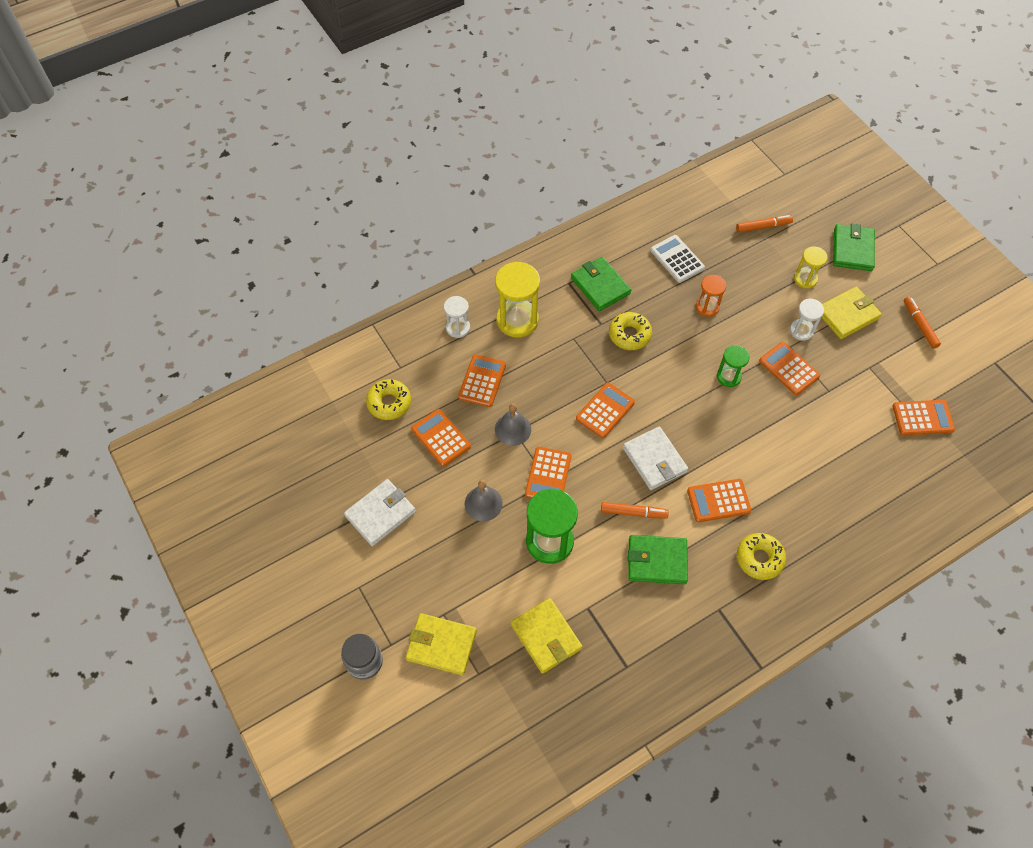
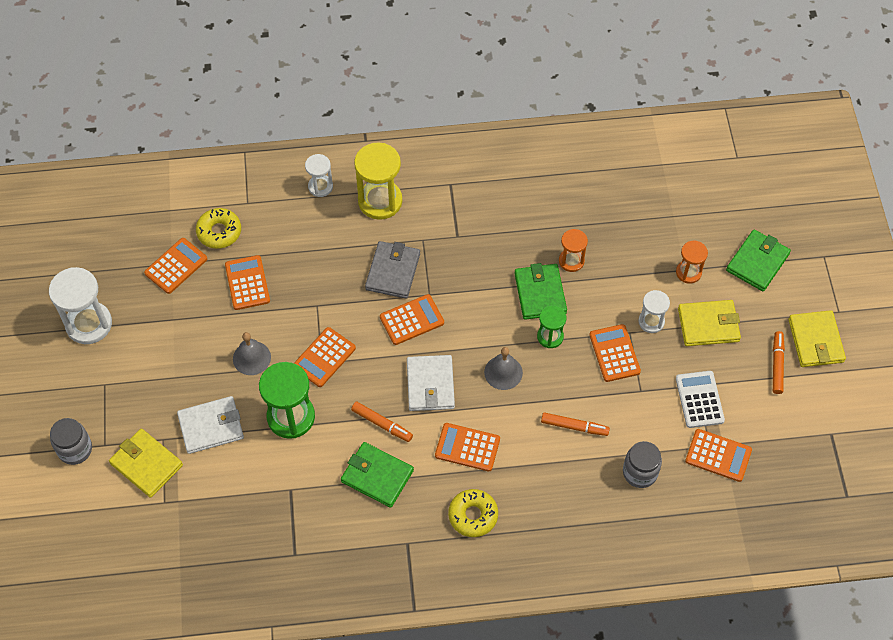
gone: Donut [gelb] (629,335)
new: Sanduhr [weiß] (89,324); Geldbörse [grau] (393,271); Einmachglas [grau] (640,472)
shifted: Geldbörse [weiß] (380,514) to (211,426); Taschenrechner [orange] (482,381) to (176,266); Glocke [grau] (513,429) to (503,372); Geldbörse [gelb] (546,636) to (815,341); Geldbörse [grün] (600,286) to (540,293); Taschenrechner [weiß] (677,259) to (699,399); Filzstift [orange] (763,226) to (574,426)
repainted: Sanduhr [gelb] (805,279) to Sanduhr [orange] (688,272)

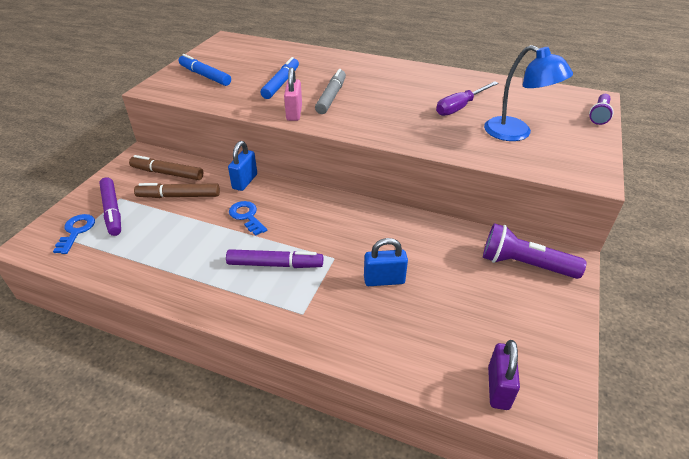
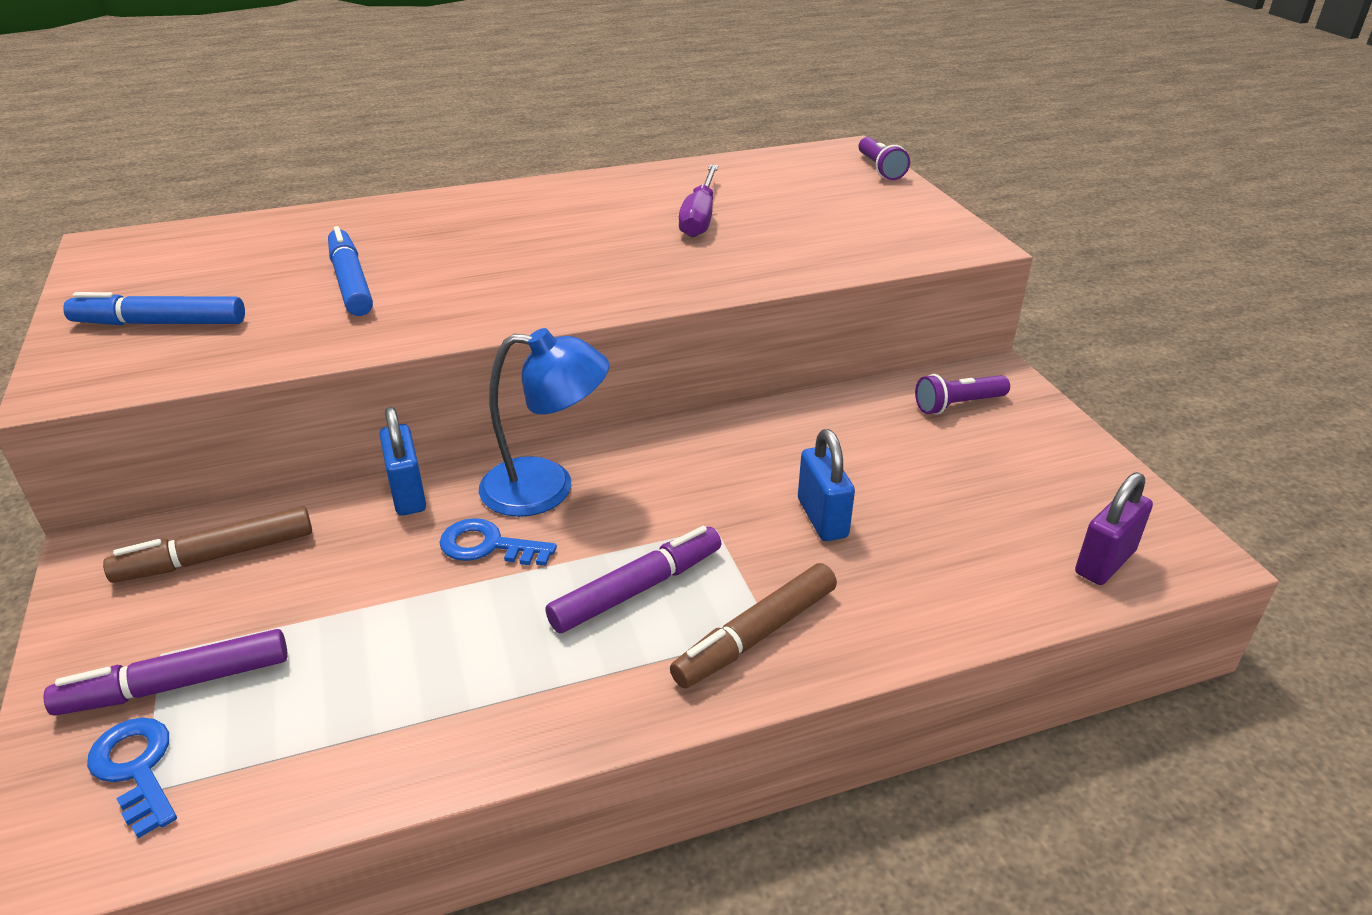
gone: Vorhängeschloss [rosa] (294,113); Filzstift [grau] (331,97)
shifted: Filzstift [braun] (179,196) to (756,635); Lampe [blau] (516,133) to (546,488)
rotated: Filzstift [lila] (112,211) = (176,684) 135 degrees clockwise; Vorhängeschloss [blau] (384,280) = (822,518) 60 degrees counterclockwise; Vorhängeschloss [lila] (498,388) = (1104,562) 75 degrees clockwise
scaled: Taschenlampe [lila] (524,265) = (958,405) x0.63

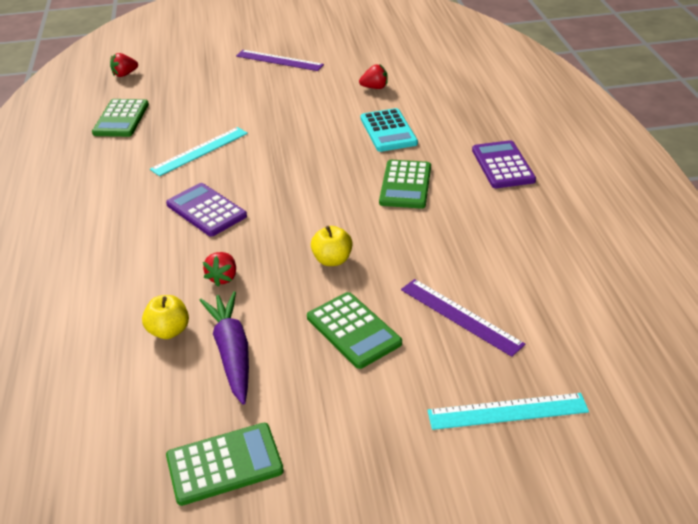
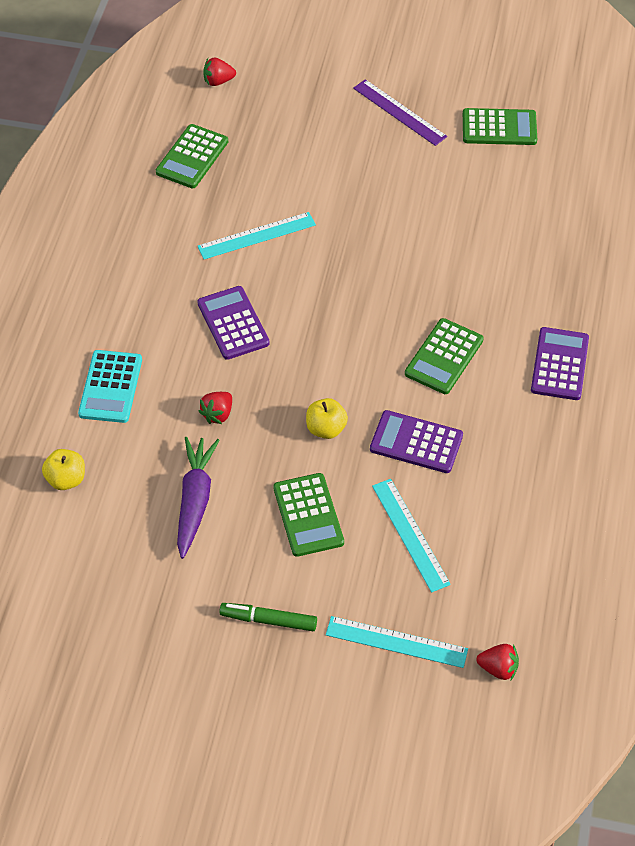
new: Filzstift [grün] (268,620); Taschenrechner [lila] (416,442)
shifted: Apfel [gelb] (169,331) to (66,479); Taschenrechner [grün] (224,464) to (499,128); Erdbeere [rot] (374,87) to (498,668); Taschenrechner [türkis] (388,131) to (110,387)
repainted: Lineal [lila] (460,316) to Lineal [türkis] (410,534)

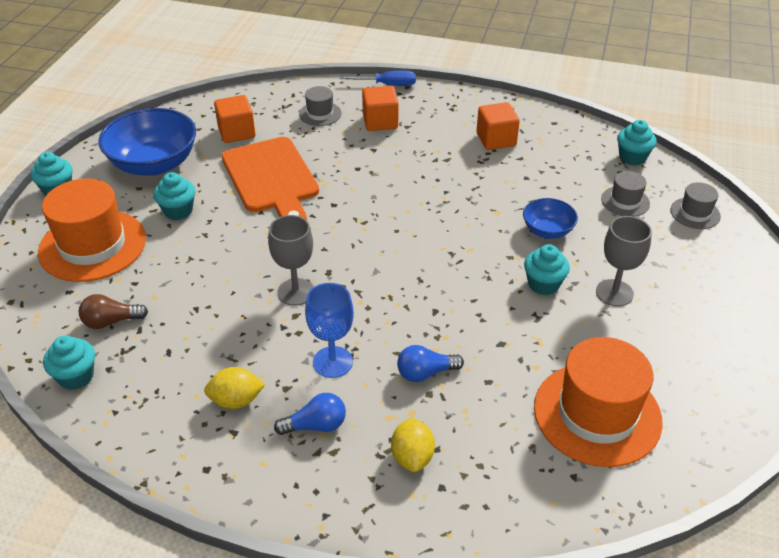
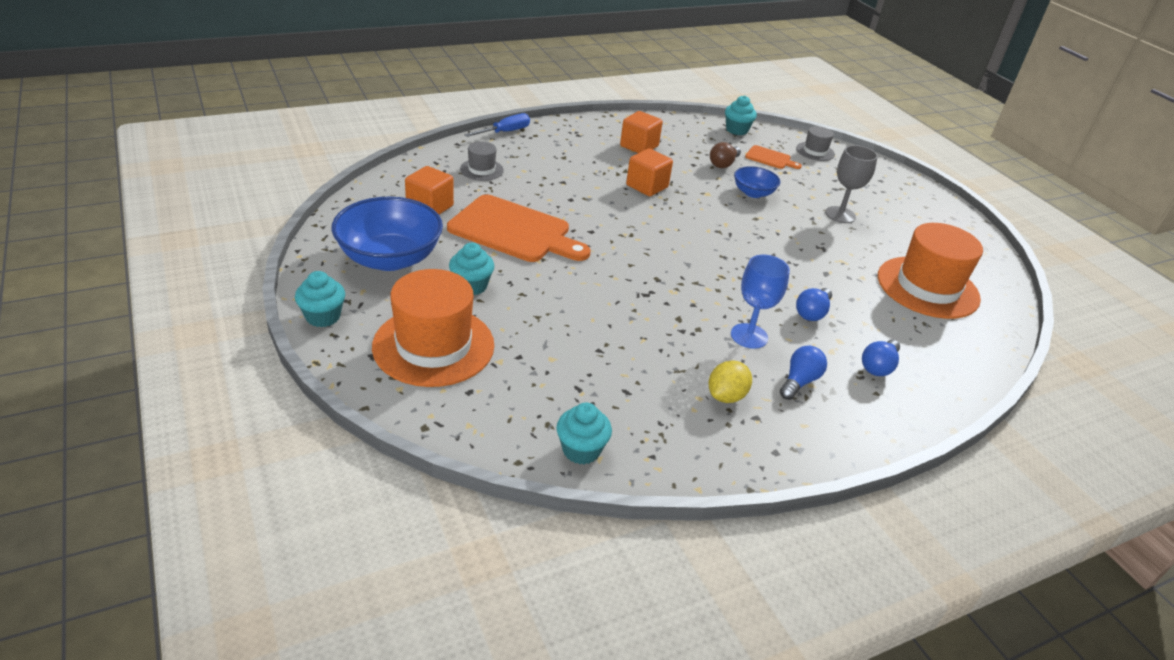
gone: Kelch [grau] (296,292); Muffin [türkis] (543,284)
shifted: Glühbirne [braun] (111,321) to (723,164); Kubus [orange] (380,122) to (647,186)
swapped: Zitrone [gelb] (412,457) to Glühbirne [blau] (878,366); Hut [grau] (625,201) to Schneidebrett [orange] (770,158)

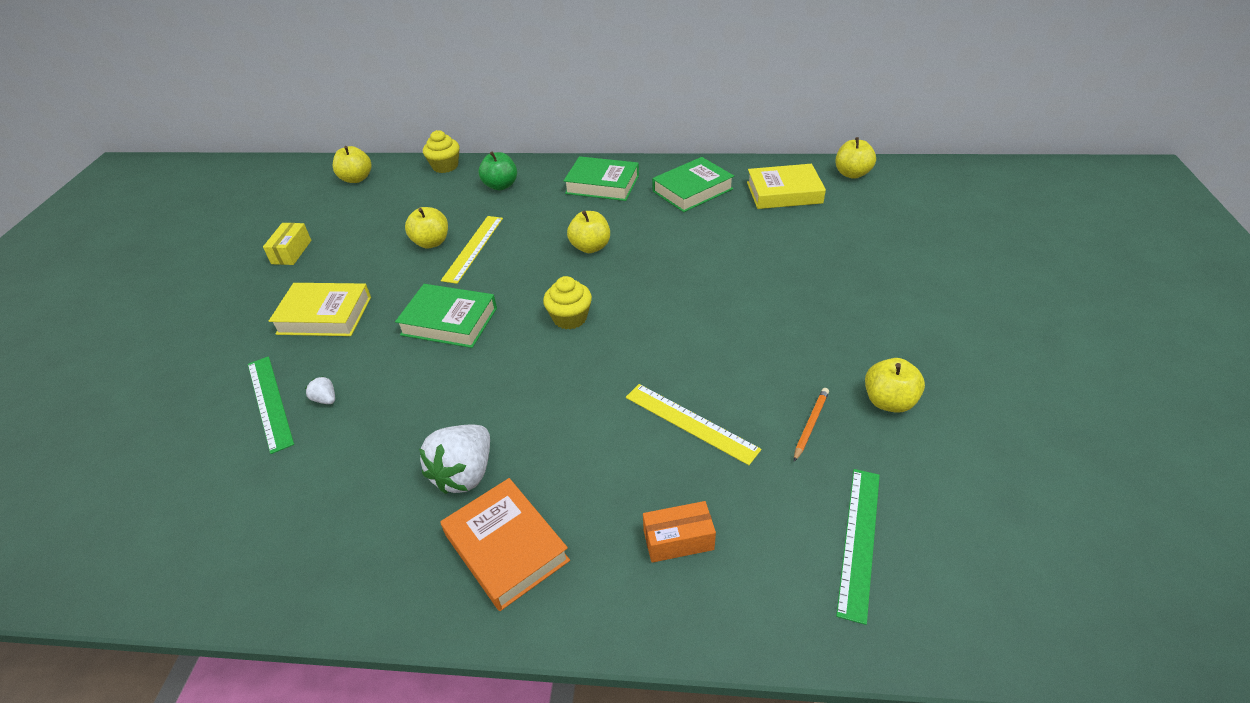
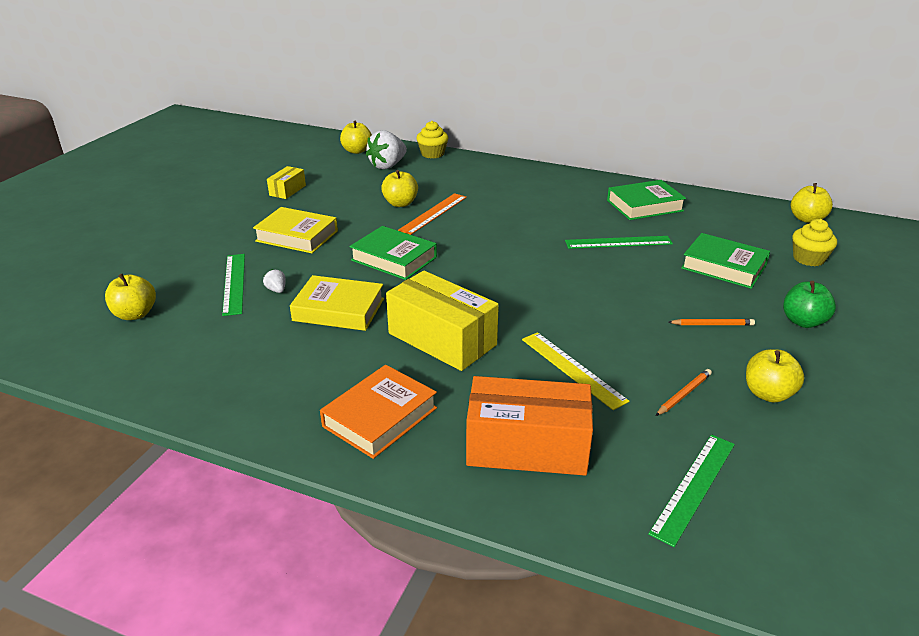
new: Schachtel [gelb] (442,339); Lineal [grün] (618,242); Bleistift [orange] (712,325)
shifted: Erdbeere [weiß] (464,473) to (387,166); Apfel [grün] (500,186) to (803,321); Muffin [gelb] (570,318) to (808,259); Buch [grün] (602,184) to (723,267); Apfel [gelb] (590,247) to (135,314); Buch [gelb] (784,193) to (338,310)
repainted: Lineal [gelb] (473,248) to Lineal [orange] (433,213)
rotated: Buch [orange] (506,547) = (380,417) 60 degrees clockwise
scaled: Schachtel [orange] (678,540) = (527,447) x2.00

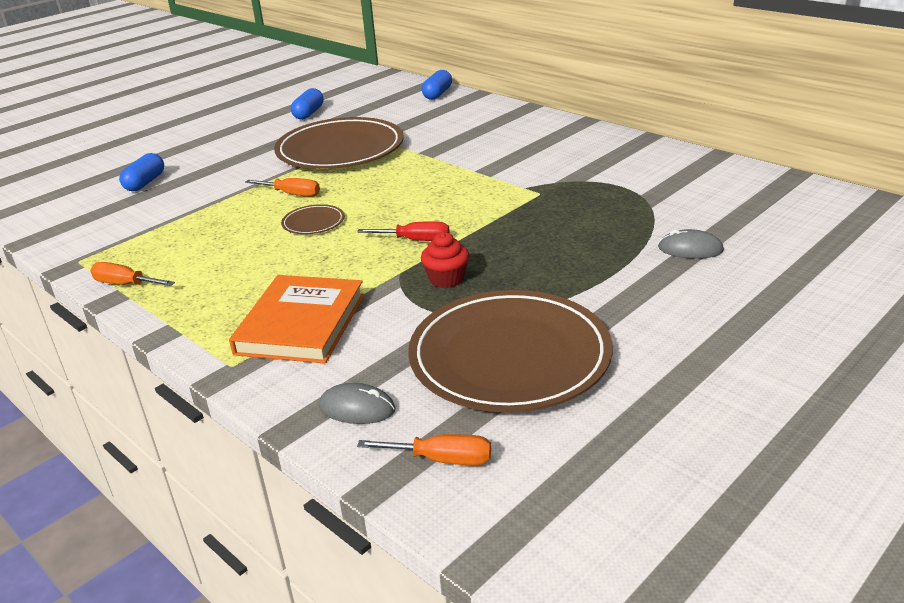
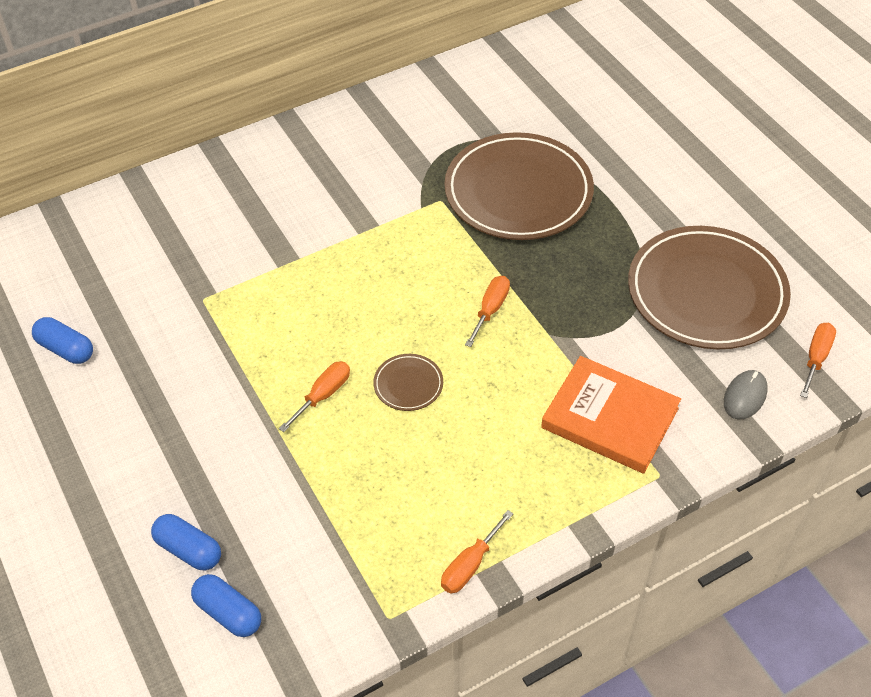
gone: Muffin [rot] (446,279); Computermaus [grau] (690,249)
shifted: Teller [braun] (340,150) to (518,192); Kapsel [blau] (437,94) to (228,613)
repainted: Schraubenzieher [rot] (416,240) to Schraubenzieher [orange] (490,310)

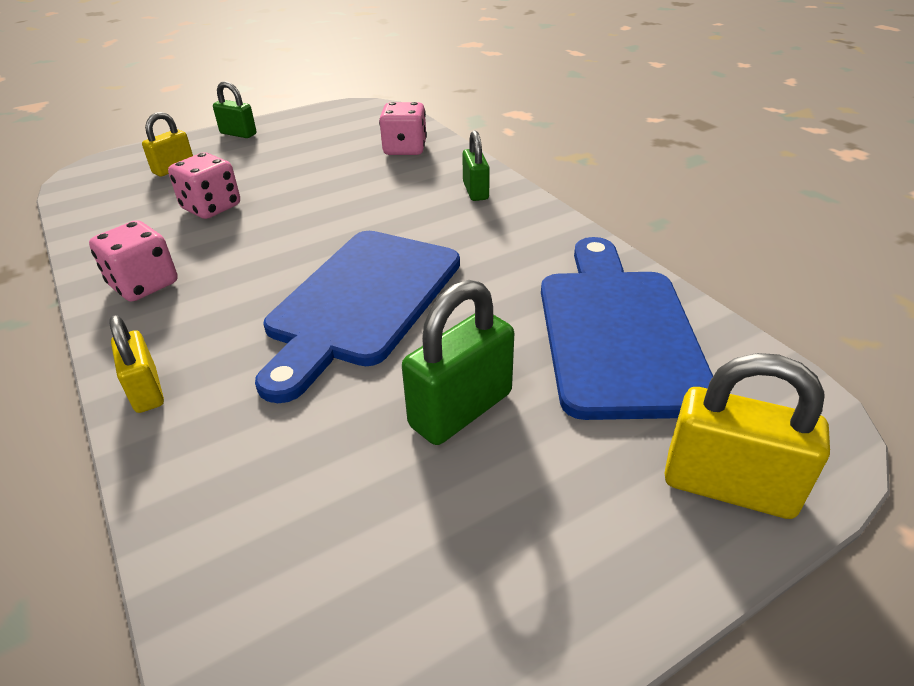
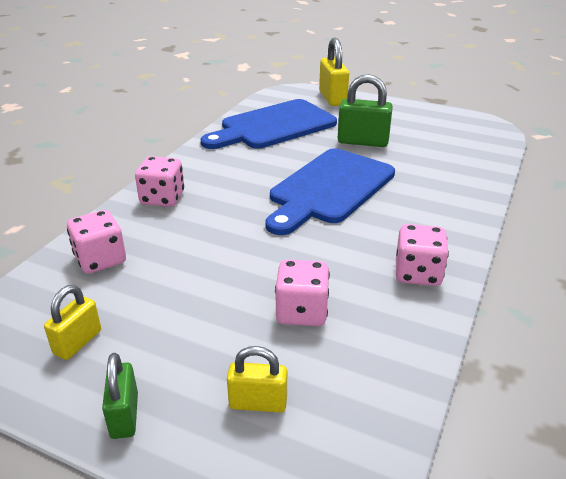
shifted: Vorhängeschloss [gelb] (146,391) to (78,342)
swapped: Vorhängeschloss [grün] (475,191) to Spielwürfel [rosa] (162,198)
rotated: Schneidebrett [blau] (361,301) = (329,188) 135 degrees clockwise

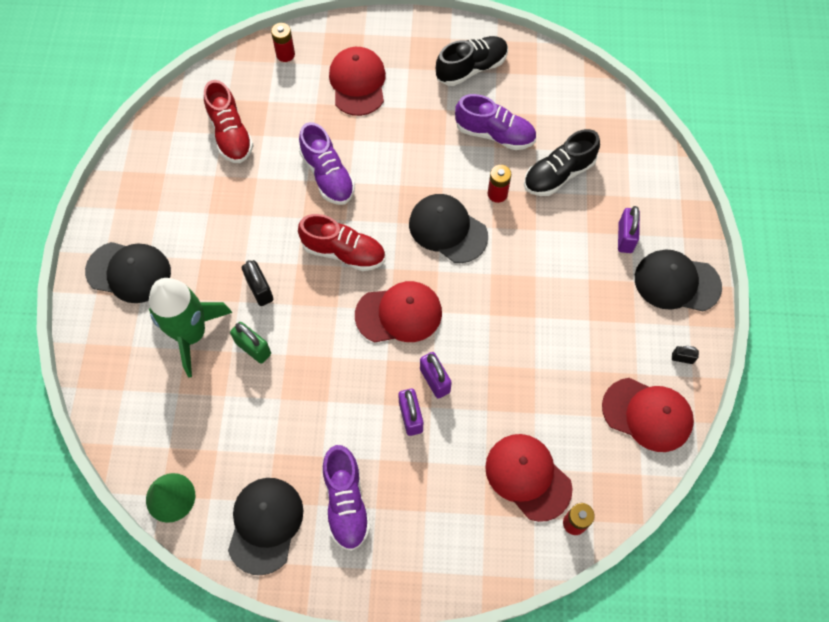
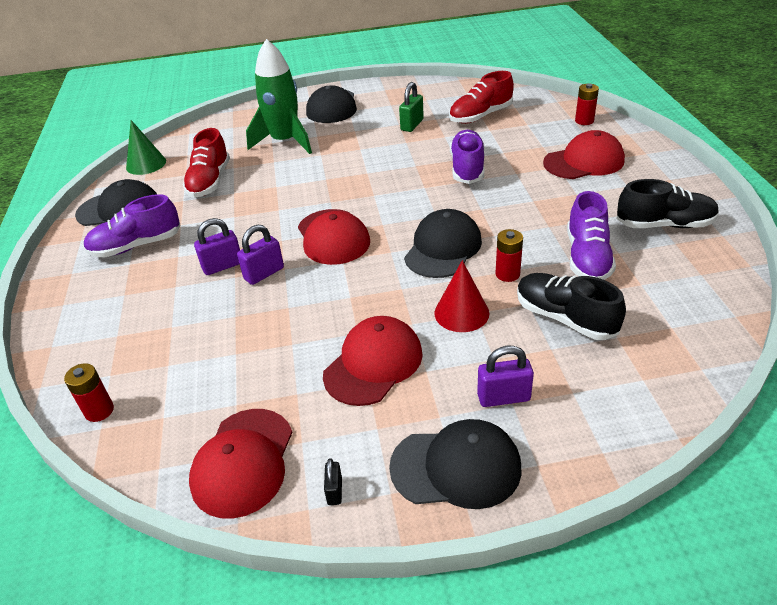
gone: Vorhängeschloss [schwarz] (260,290)
new: Kegel [rot] (461,313)
shifted: Vorhängeschloss [grün] (253,348) to (412,125); Schuh [rot] (344,252) to (210,182); Kappe [rot] (528,477) to (373,364)
rotated: Schuh [lila] (328,175) = (467,168) 135 degrees clockwise; Schuh [schwarz] (471,68) = (664,225) 45 degrees counterclockwise; Kappe [schwarz] (676,282) = (456,467) 90 degrees clockwise

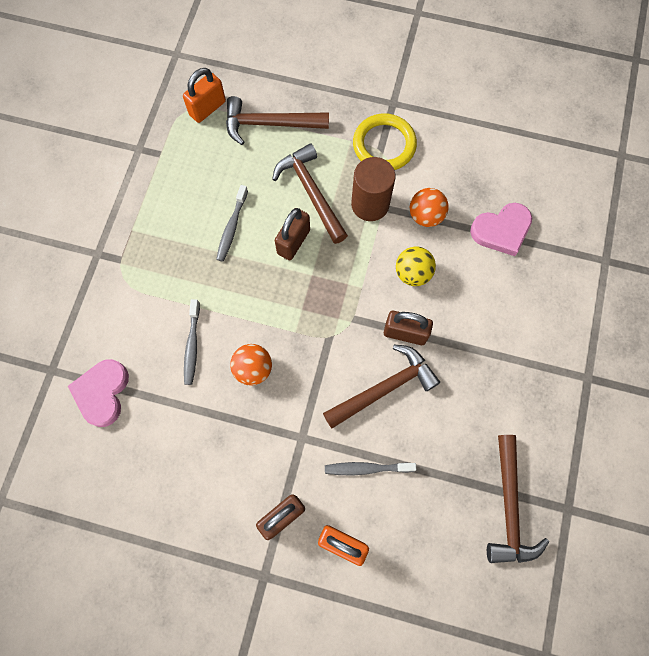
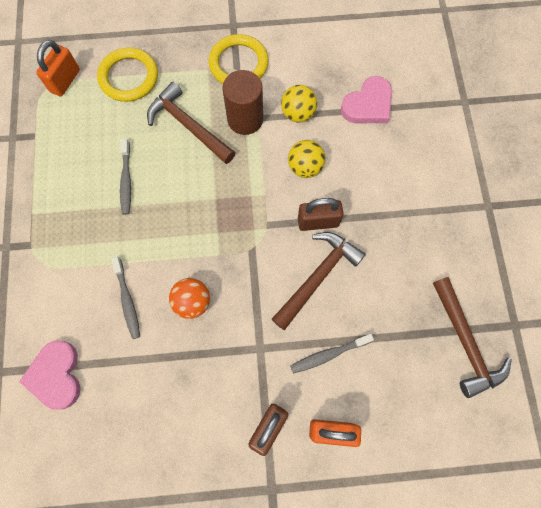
gone: Vorhängeschloss [braun] (293,242)
swapped: Hammer [braun] (270,124) to Ring [gelb] (129,77)
repainted: Ball [orange] (425,216) to Ball [gelb] (298,113)

